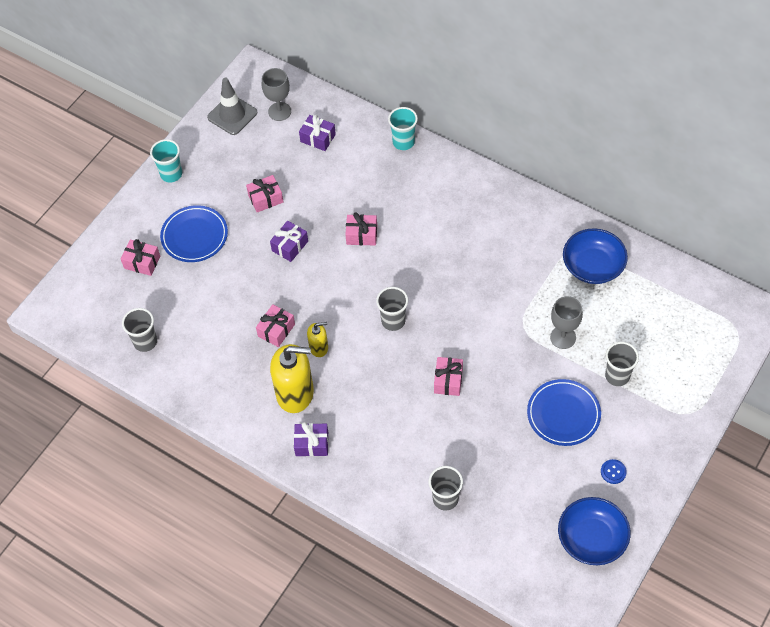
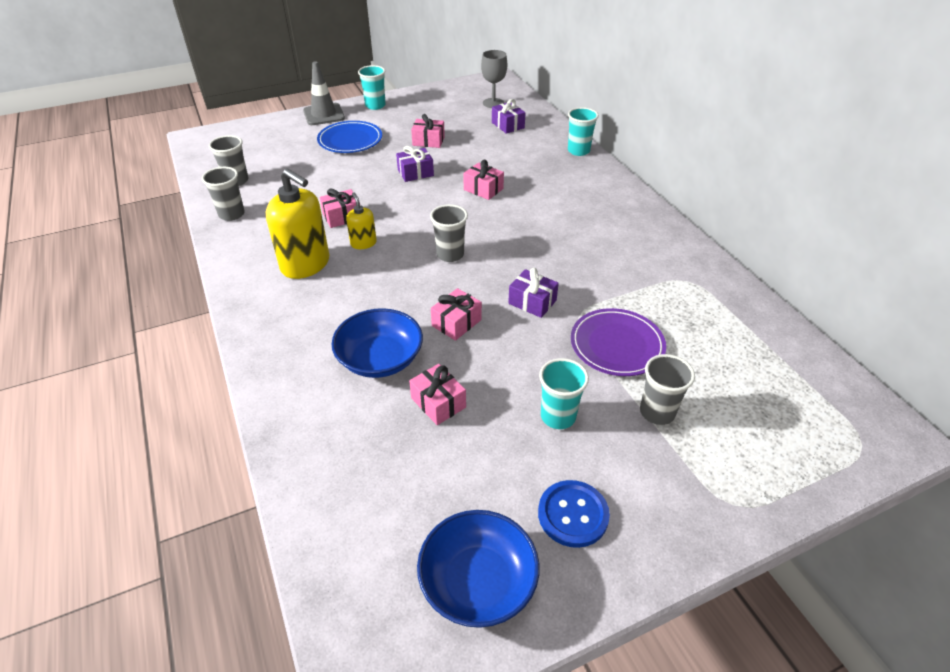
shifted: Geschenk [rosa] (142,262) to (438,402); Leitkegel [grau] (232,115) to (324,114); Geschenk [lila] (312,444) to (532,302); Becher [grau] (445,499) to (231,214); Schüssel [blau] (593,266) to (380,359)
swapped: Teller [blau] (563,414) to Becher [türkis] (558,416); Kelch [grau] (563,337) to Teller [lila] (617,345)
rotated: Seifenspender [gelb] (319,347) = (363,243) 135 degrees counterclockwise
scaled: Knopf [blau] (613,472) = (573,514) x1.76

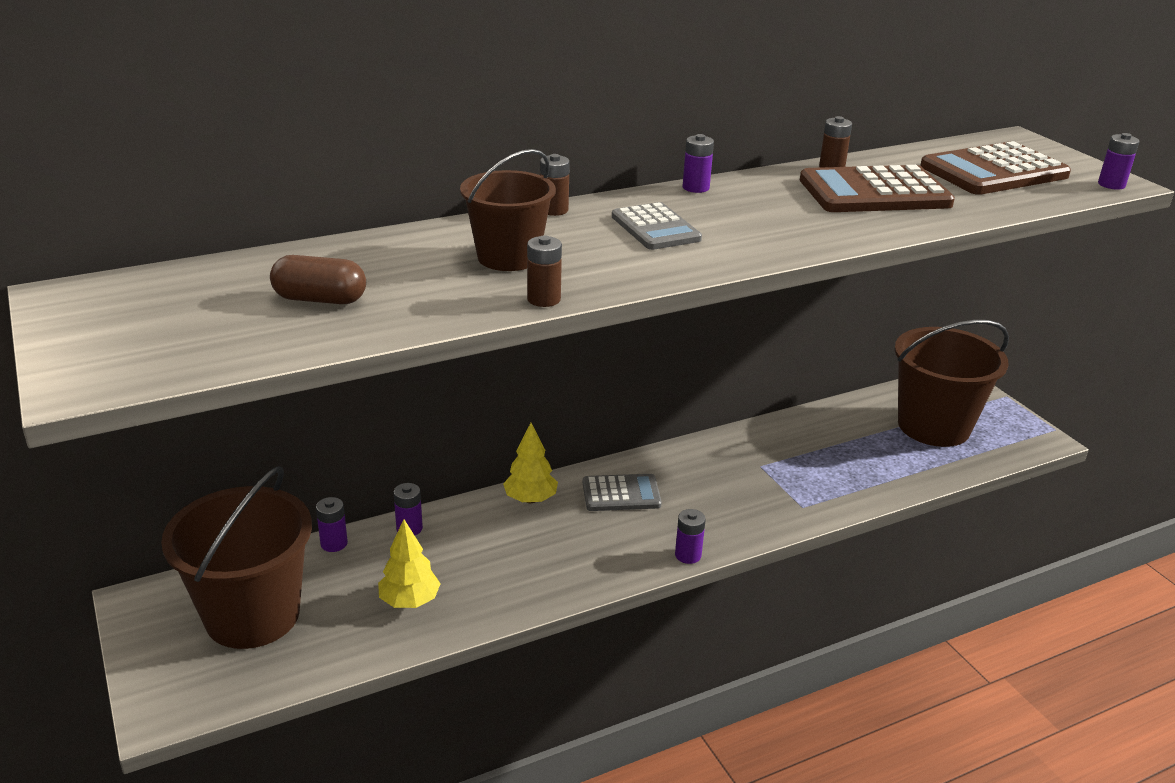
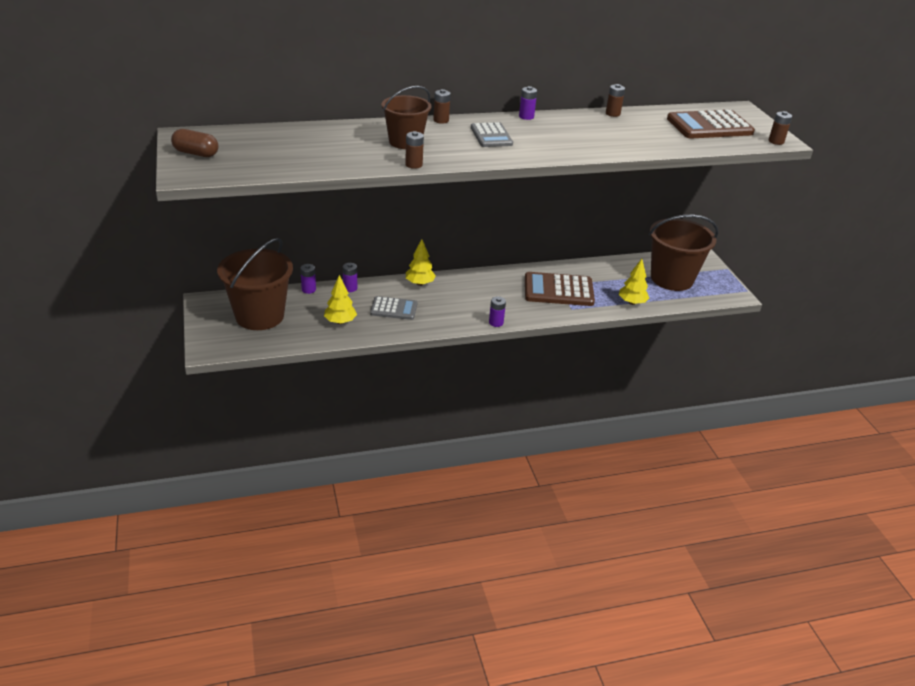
new: Baum [gelb] (632,302)
shifted: Kapsel [braun] (320,299) to (196,153); Taschenrechner [grau] (621,494) to (393,309); Taschenrechner [braun] (874,192) to (558,290)
repainted: Batterie [lila] (1111,185) to Batterie [braun] (776,141)

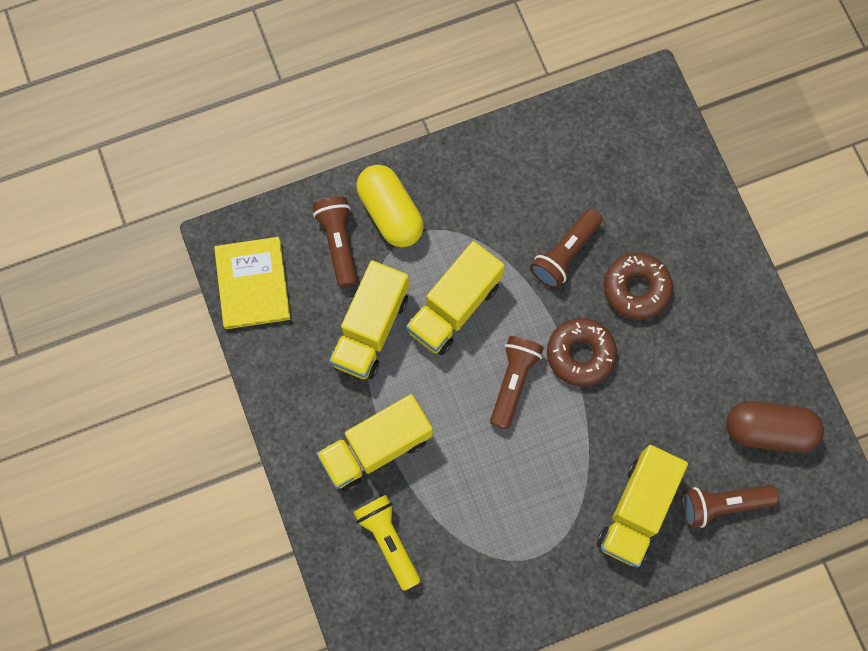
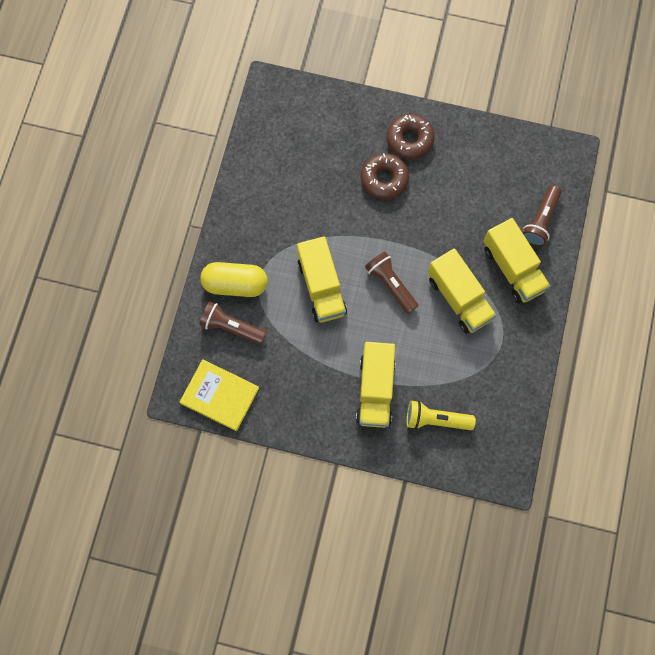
gone: Taschenlampe [braun] (565,254); Kapsel [braun] (768,430)
shifted: Lastwagen [gelb] (370,329) to (459,298); Donut [braun] (580,354) to (409,140)

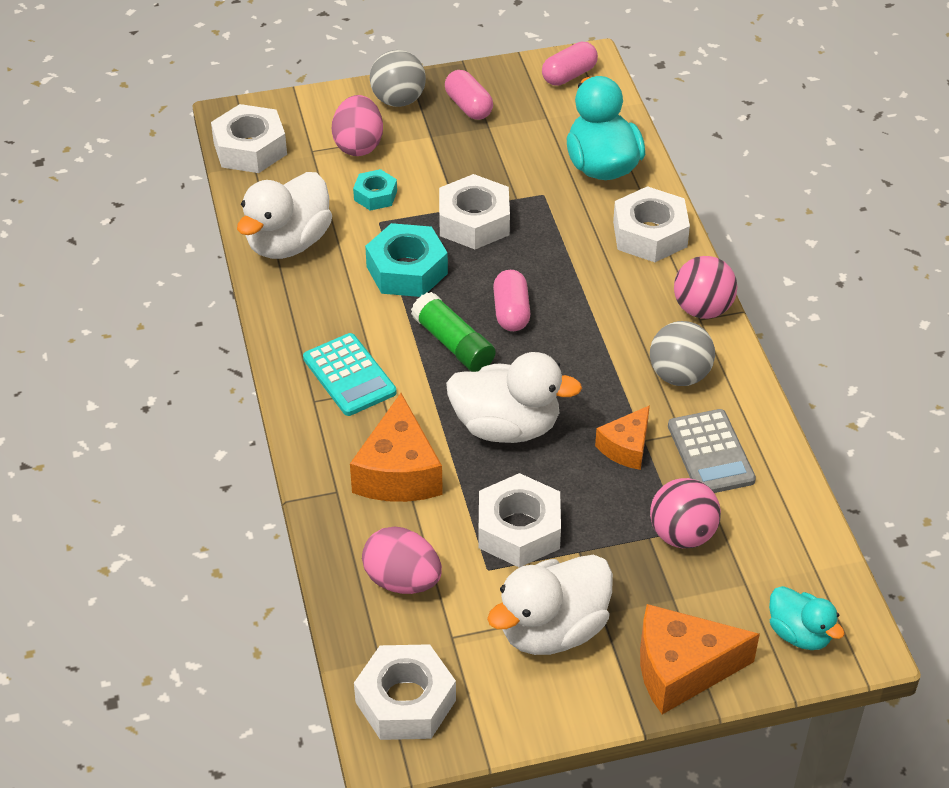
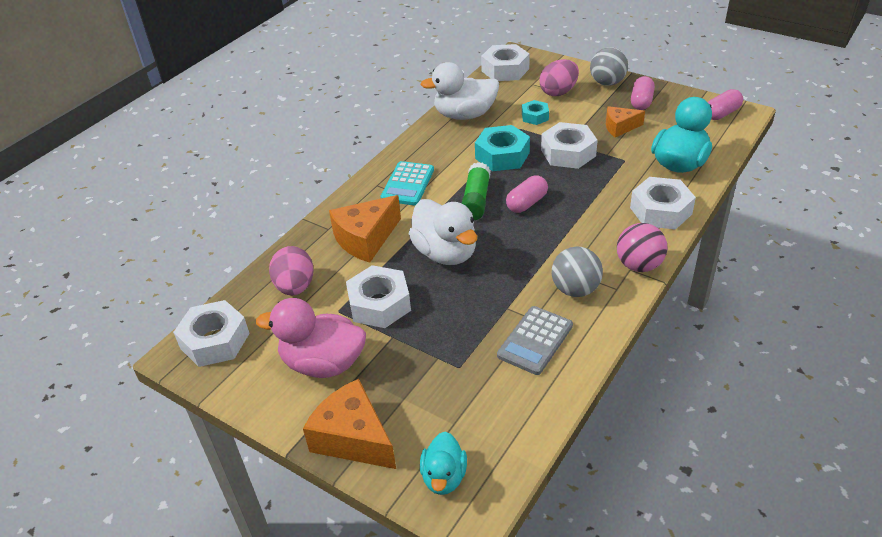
gone: Ball [rosa] (682,534)
shifted: Käse [orange] (626,447) to (620,127)
repainted: Ente [weiß] (552,630) to Ente [rosa] (323,363)
rotated: Kapsel [rosa] (569,75) = (721,113) 45 degrees counterclockwise

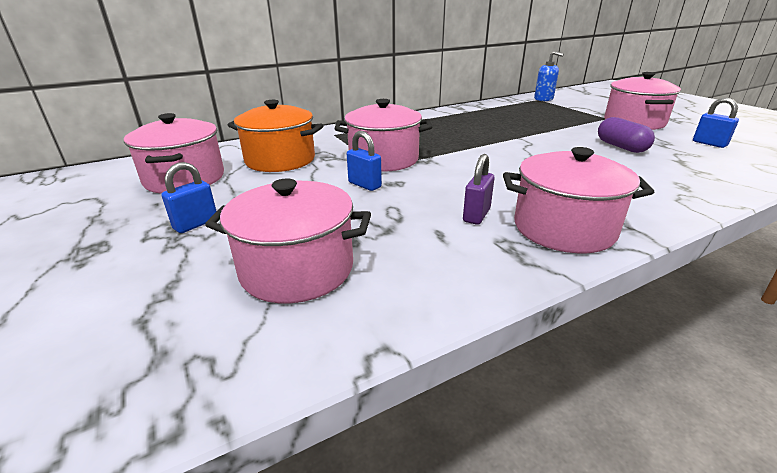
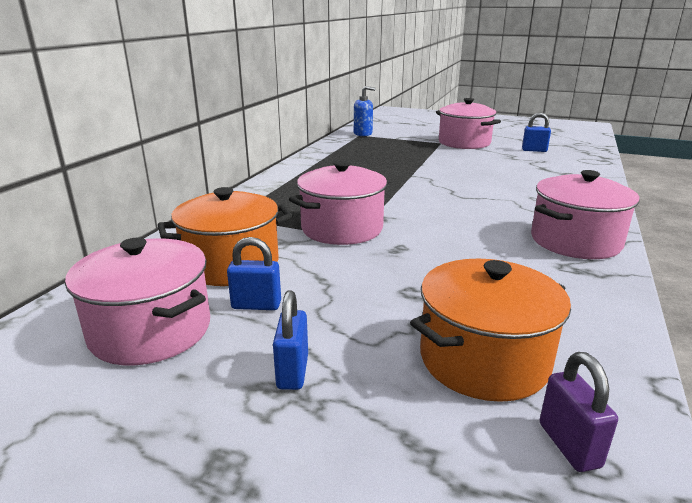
gone: Kapsel [lila] (621,147)
shifted: Vorhängeschloss [blau] (364,185) to (256,305); Vorhängeschloss [lila] (476,215) to (569,445)
repainted: Kochtopf [rosa] (297,269) to Kochtopf [orange] (483,360)

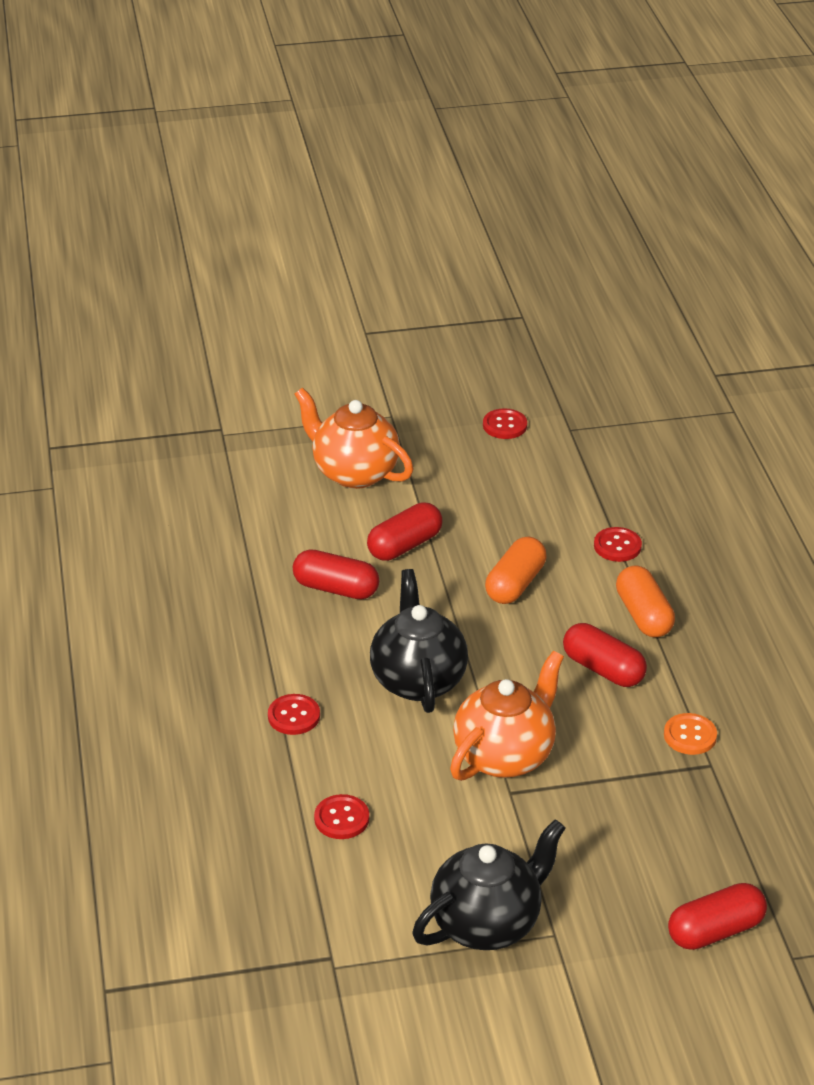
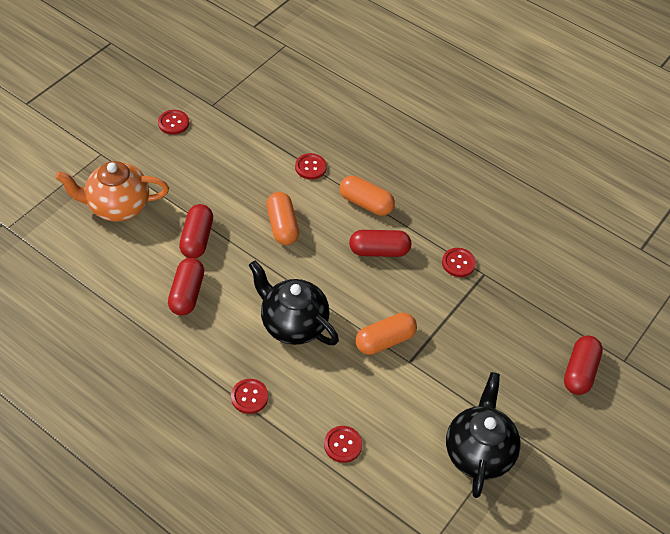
swapped: Teekanne [orange] (505,756) to Kapsel [orange] (385,340)
repainted: Knopf [orange] (690,735) to Knopf [rot] (458,263)
rotated: Kapsel [rot] (336,588) = (187,293) 60 degrees counterclockwise

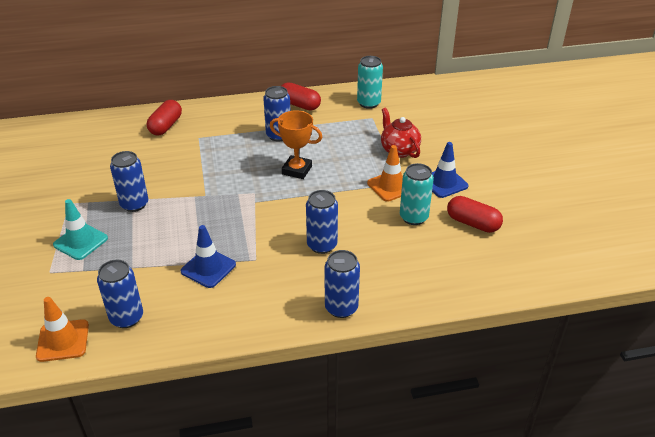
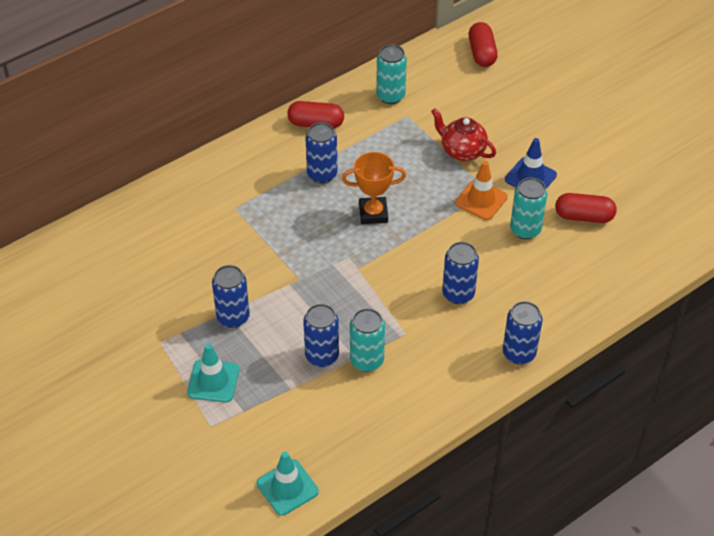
shifted: Dose [blau] (126,318) to (322,356); Kapsel [rot] (166,126) to (482,53)
swapped: Leitkegel [blau] (208,268) to Dose [türkis] (367,360)
repainted: Leitkegel [orange] (63,340) to Leitkegel [türkis] (287,487)

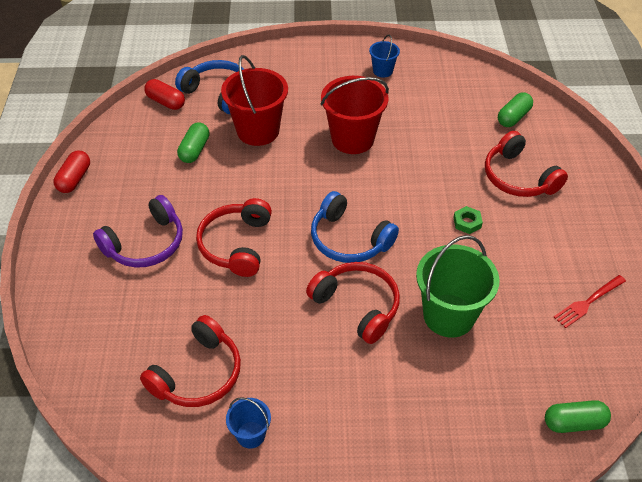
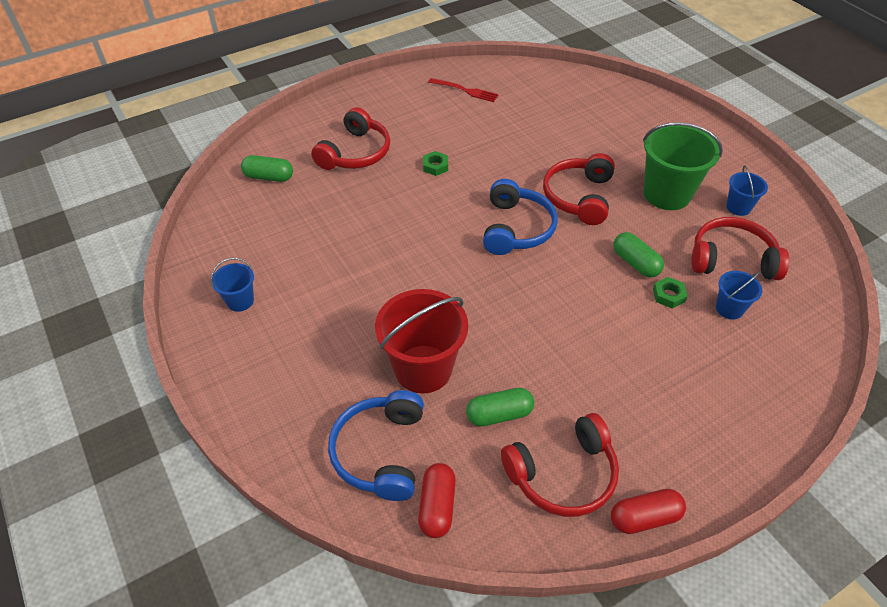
gone: Kopfhörer [lila] (146,244); Eimer [rot] (352,139)
new: Sechskantmutter [grün] (668,295); Eimer [blau] (729,308)
shifted: Kopfhörer [rot] (236,244) to (563,474); Eimer [grün] (449,315) to (667,194); Kapsel [grün] (574,423) to (635,263)

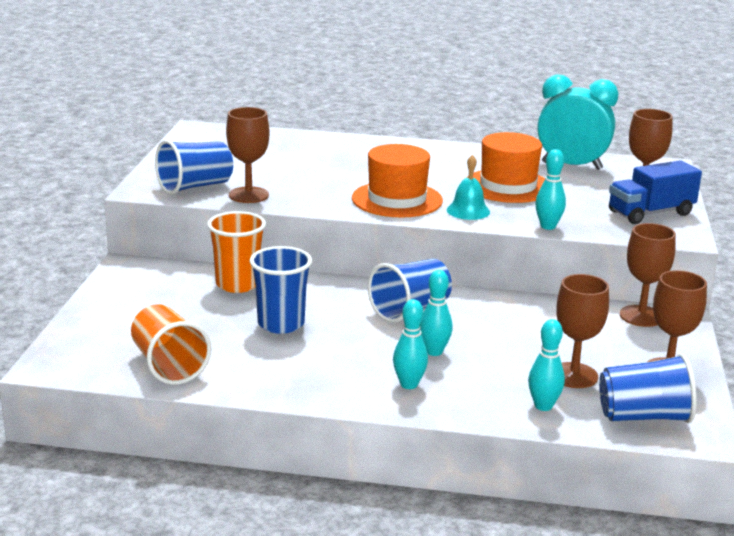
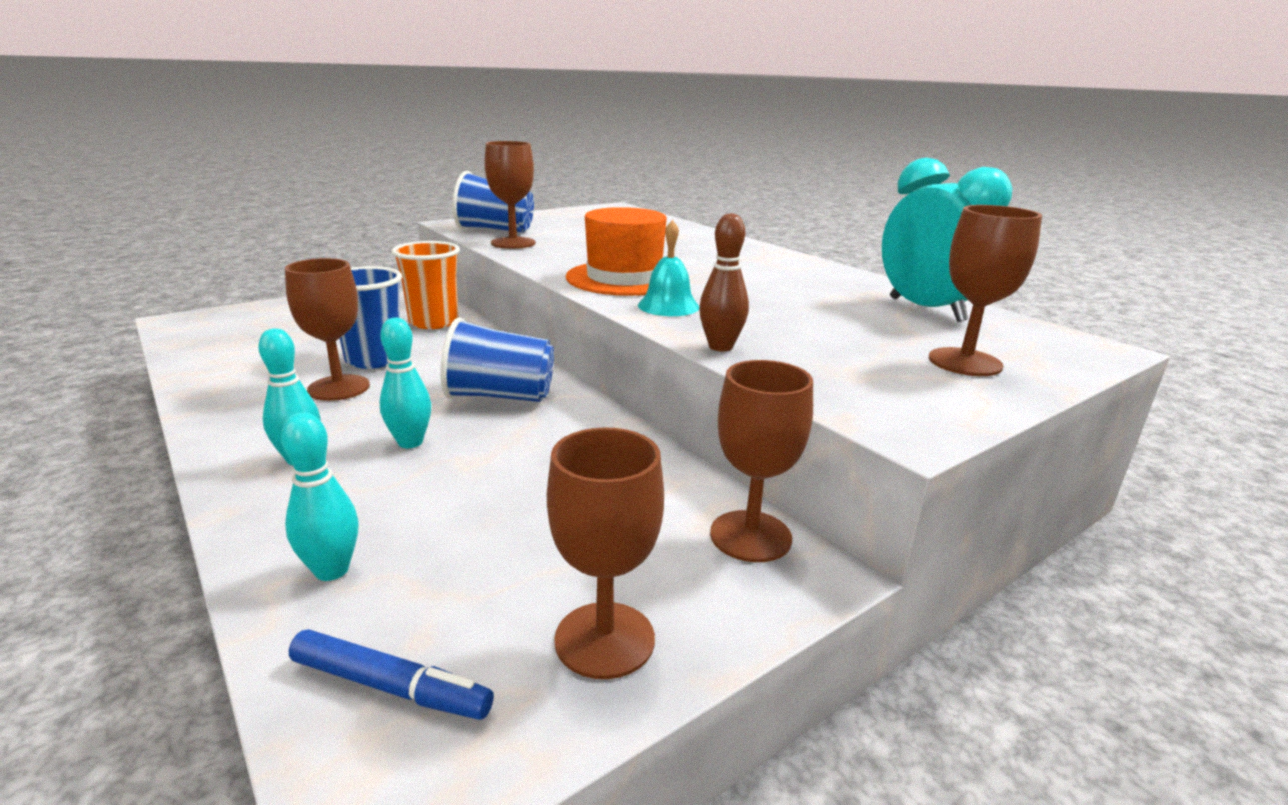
gone: Becher [orange] (168,365); Hut [orange] (508,186); Lastwagen [blau] (650,213)
shifted: Kelch [braun] (574,375) to (339,388)
swapped: Becher [blau] (644,416) to Filzstift [blau] (390,687)
repainted: Bowlingkegel [türkis] (548,226) to Bowlingkegel [braun] (720,347)

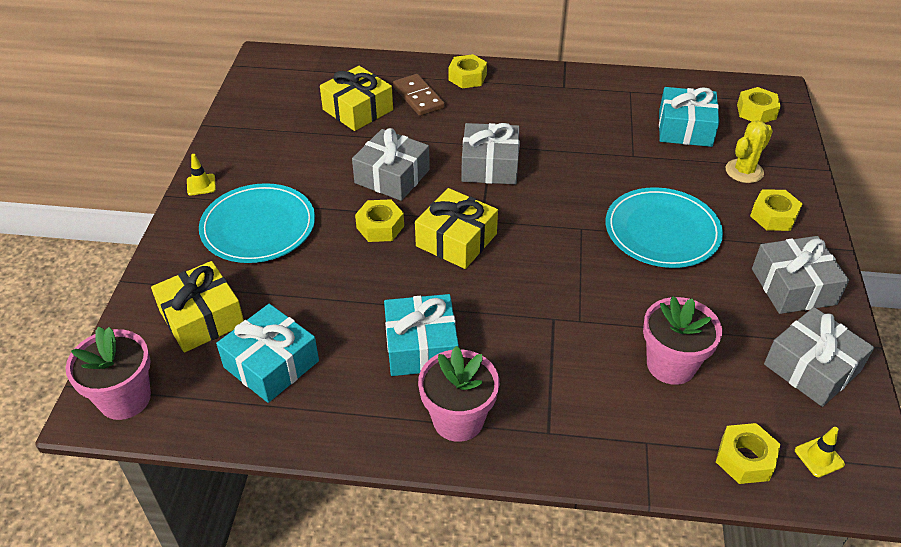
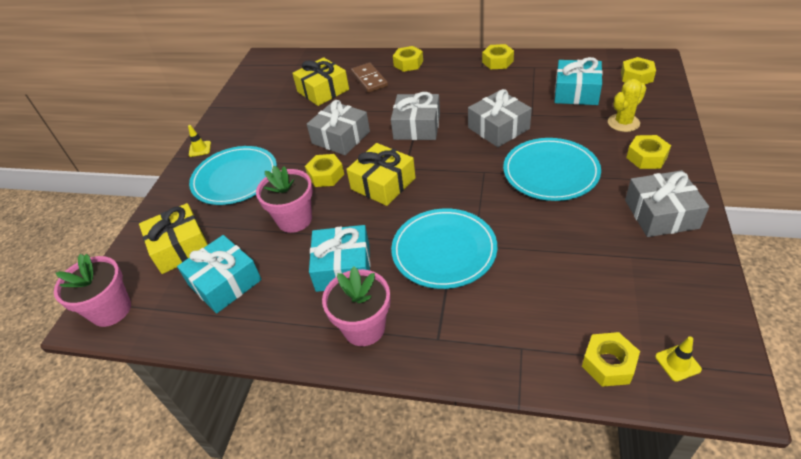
new: Teller [türkis] (444,250); Sechskantmutter [gelb] (497,61)
shifted: Blumentopf [rosa] (671,365) to (294,219); Geschenk [grau] (812,368) to (498,128)

